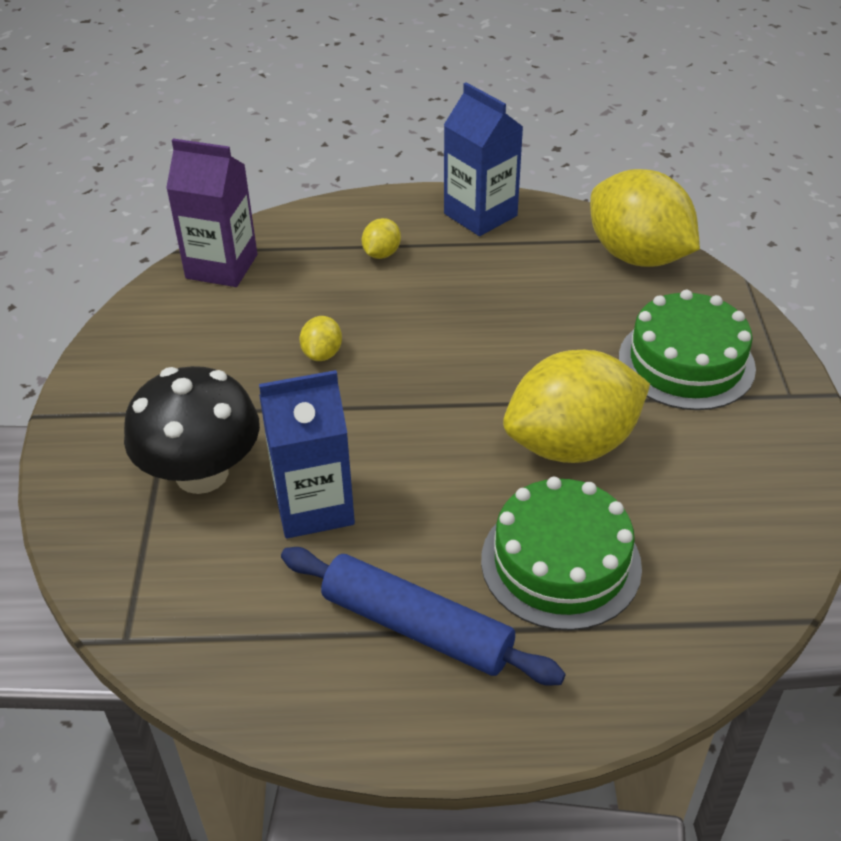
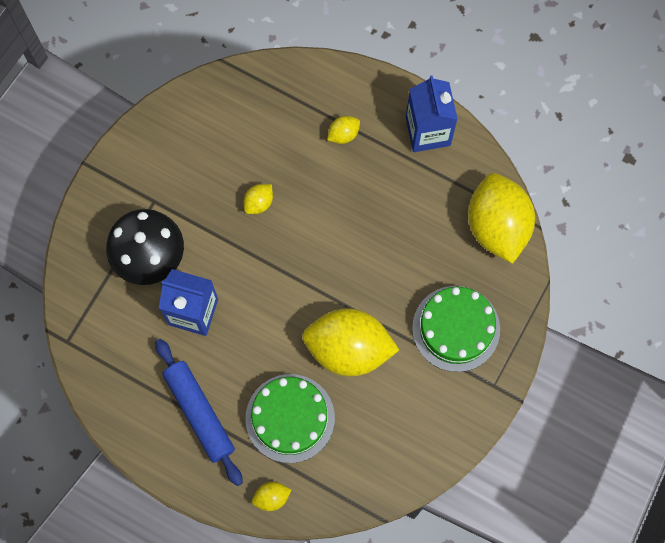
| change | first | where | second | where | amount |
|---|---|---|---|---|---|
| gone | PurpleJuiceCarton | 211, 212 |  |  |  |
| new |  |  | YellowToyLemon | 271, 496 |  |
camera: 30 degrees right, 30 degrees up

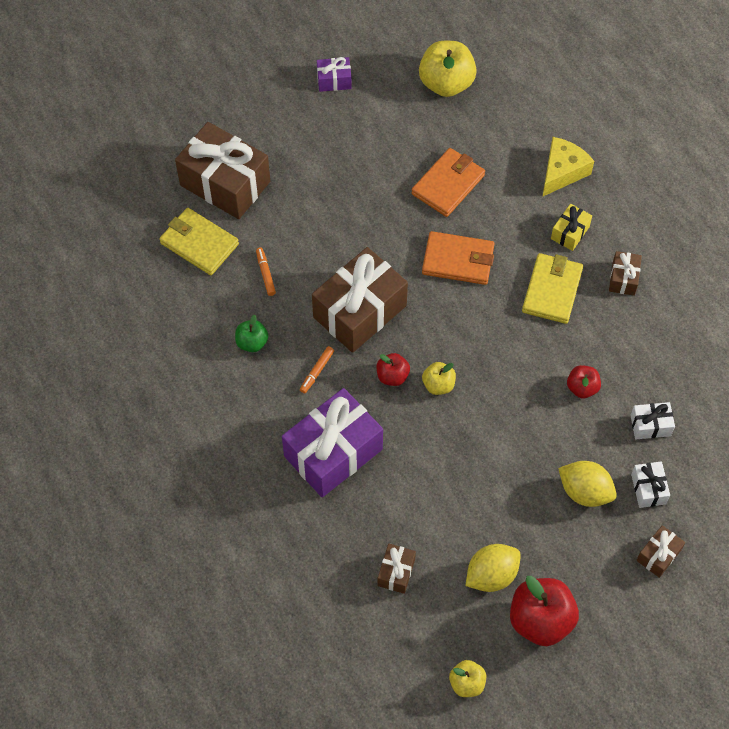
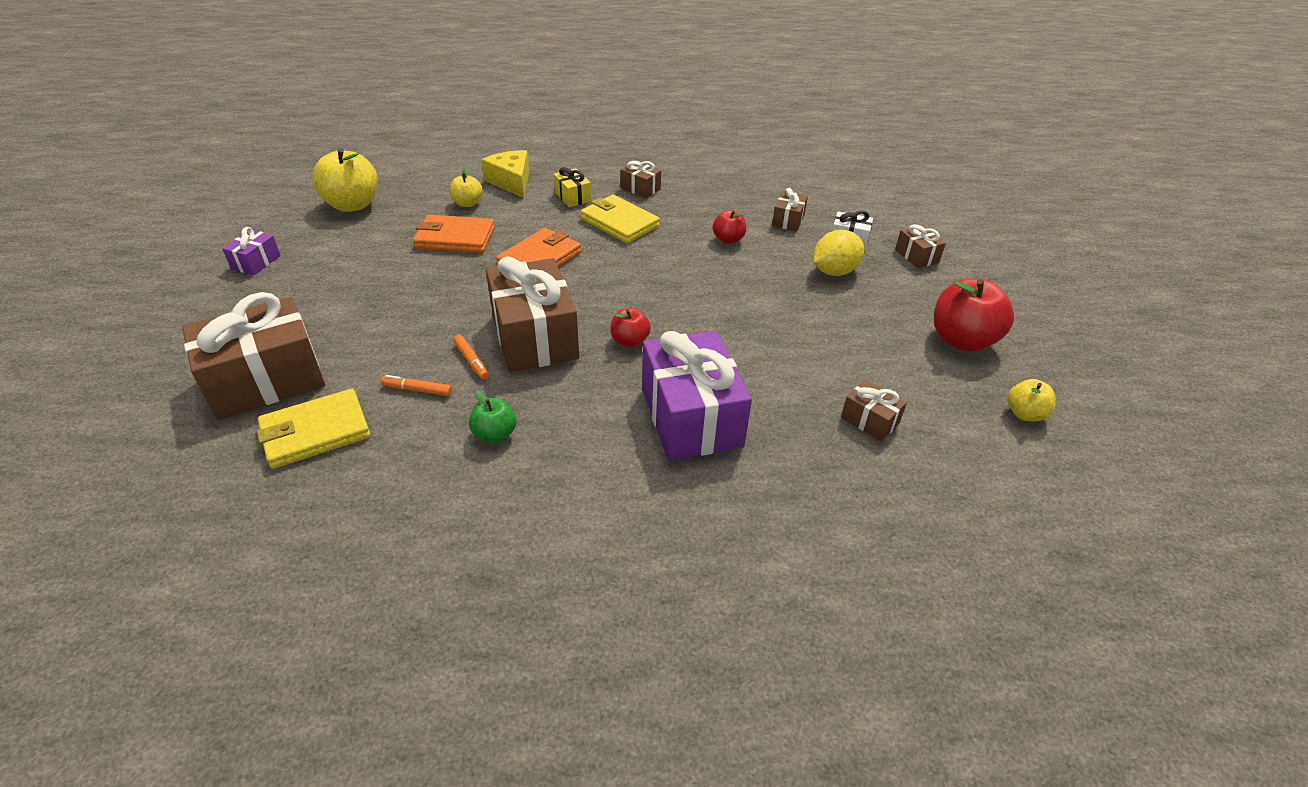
| change | first | where | second | where | amount |
|---|---|---|---|---|---|
| gone | YellowToyLemon | 493, 568 |  |  |  |
| shifted | OrangeMarker | 317, 369 |  | 471, 357 |  |
| shifted | YellowAppleFruit | 439, 378 |  | 466, 187 |  |
| repainted | WhitePresent | 652, 420 | BrownPresent | 790, 209 |  |
| rotated | OrangeWallet | 448, 182 |  | 454, 234 | 60 degrees counterclockwise |
camera: 65 degrees left, 20 degrees down

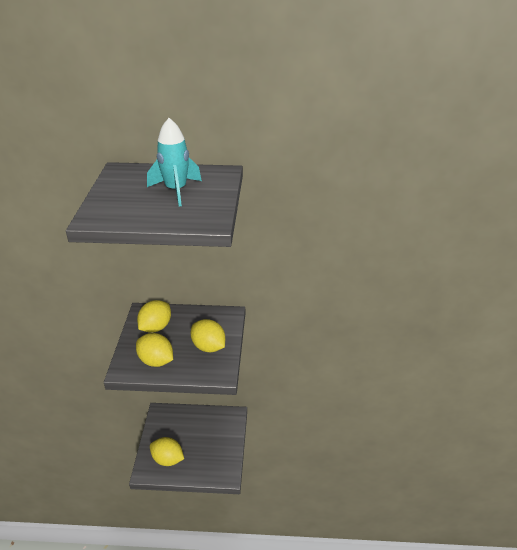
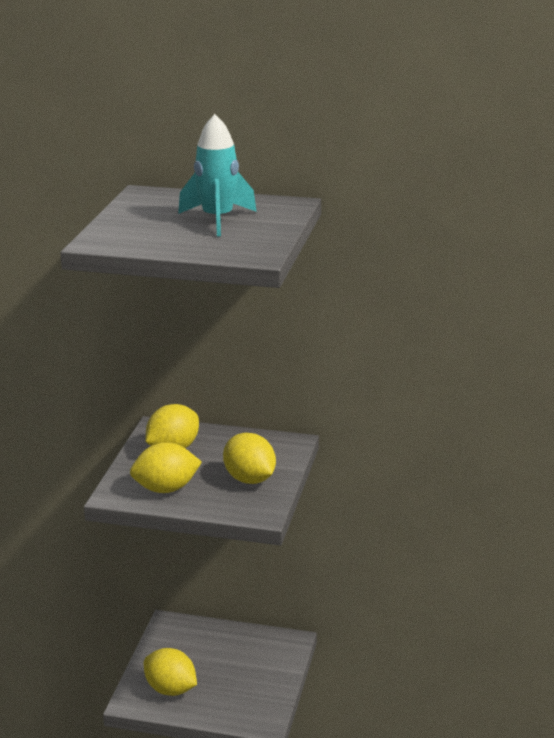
| change | first | where | second | where | amount |
|---|---|---|---|---|---|
| rotated | YellowToyLemon | 154, 350 |  | 166, 467 | 60 degrees counterclockwise |
camera: 10 degrees right, 10 degrees down

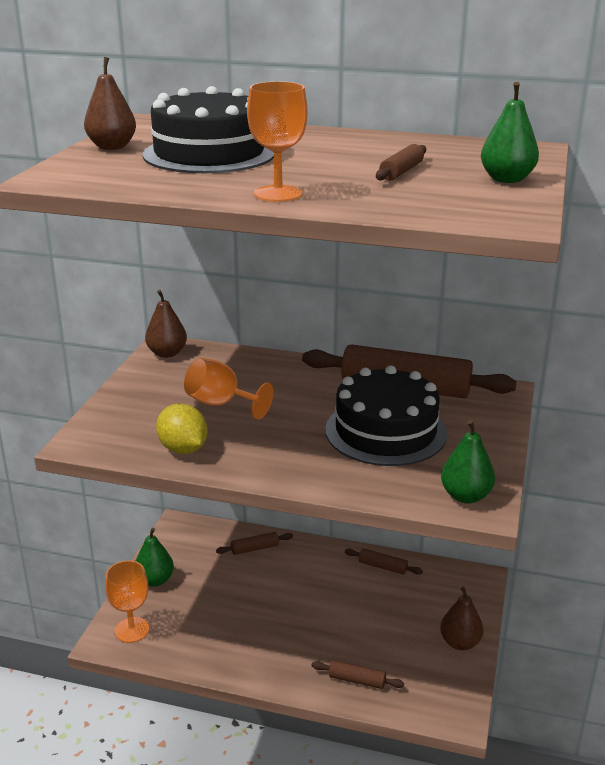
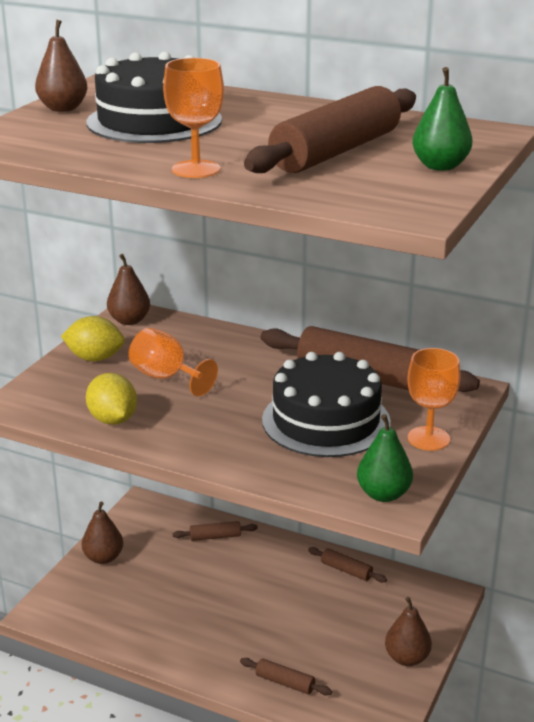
| change | first | where | second | where | amount |
|---|---|---|---|---|---|
| new |  |  | YellowToyLemon | 93, 338 |  |
| shifted | OrangeChalice | 127, 601 |  | 434, 399 |  |
| repainted | LeafGreenPear | 155, 557 | BrownPear | 102, 532 |  |
| scaled | BrownPastryRoller | 401, 162 |  | 330, 129 | x2.31 |
camera: 10 degrees right, 0 degrees up

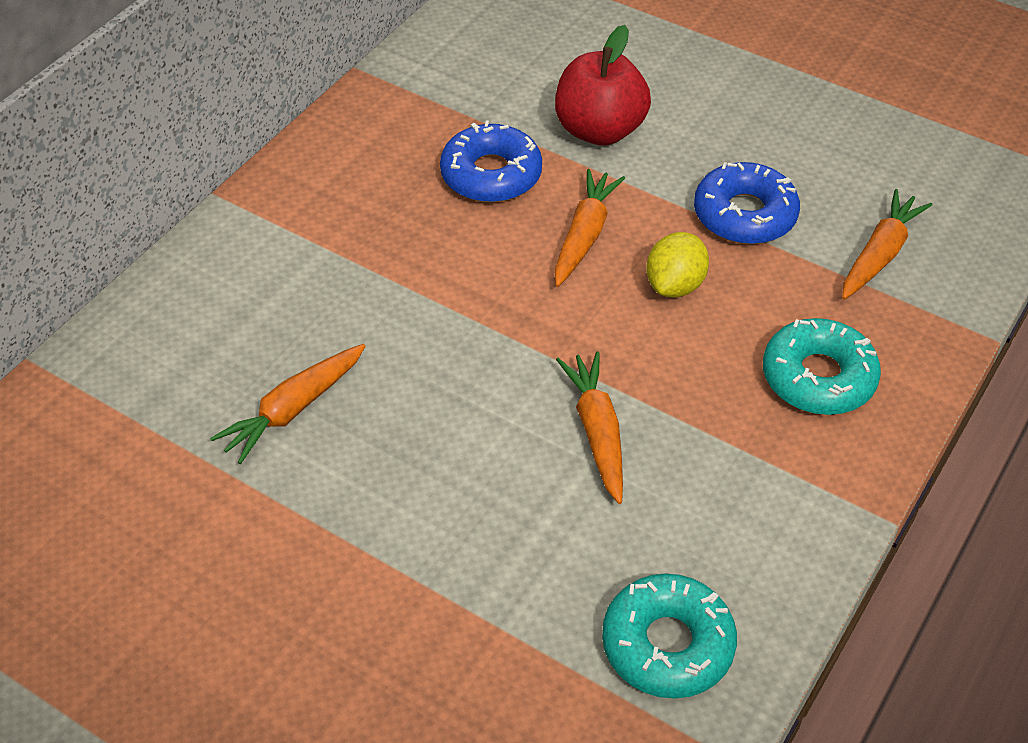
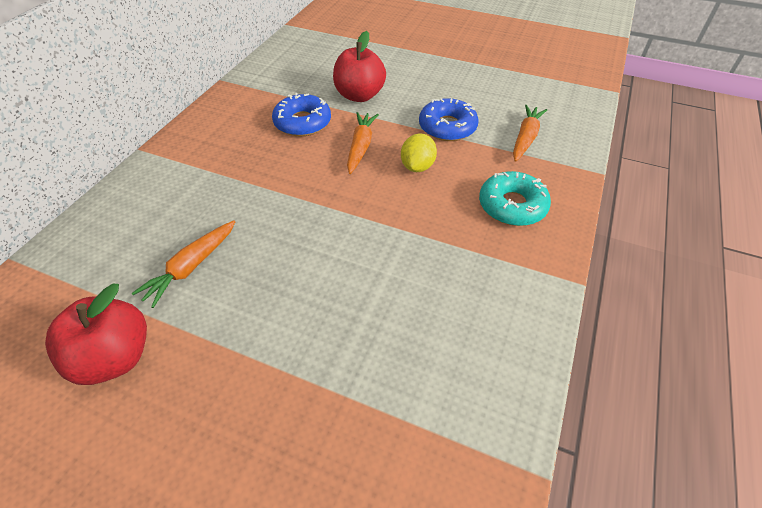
| change | first | where | second | where | amount |
|---|---|---|---|---|---|
| gone | OrangeRootVegetable | 589, 428 |  |  |  |
| gone | TurquoiseDonut | 669, 636 |  |  |  |
| new |  |  | RedAppleFruit | 96, 334 |  |
camera: 10 degrees left, 0 degrees up

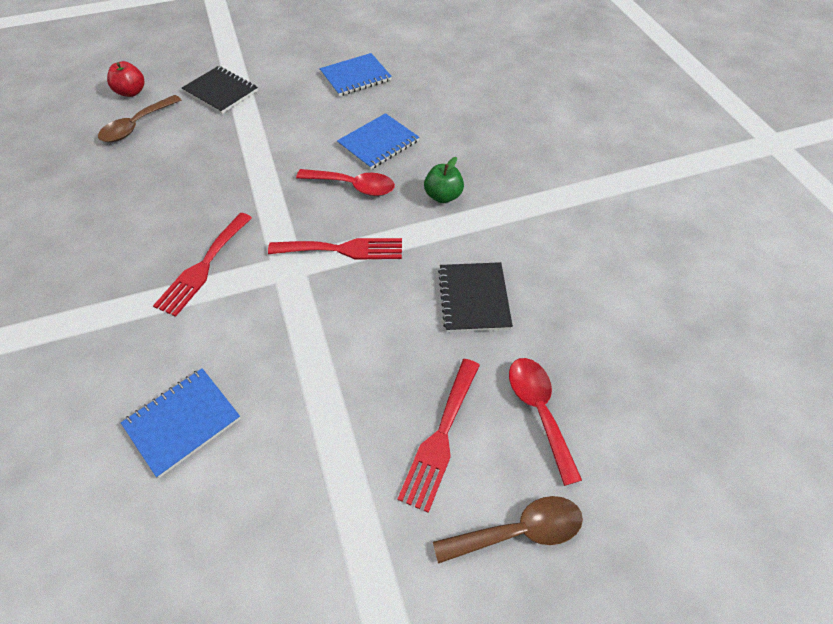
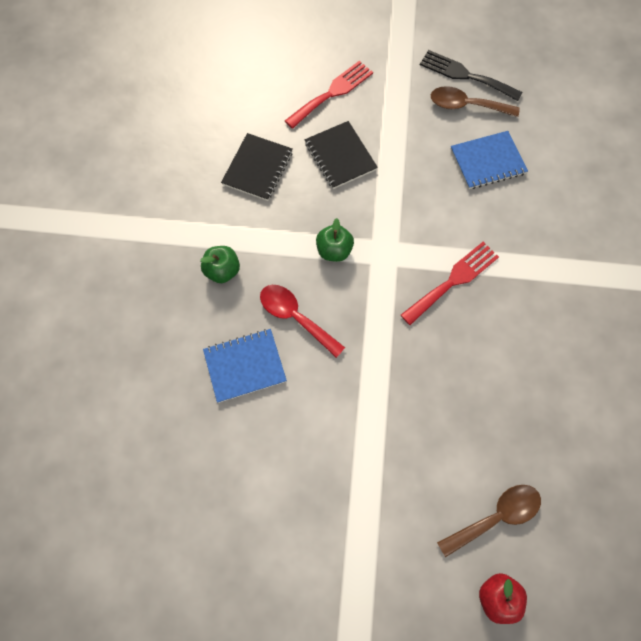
| change | first | where | second | where | amount |
|---|---|---|---|---|---|
| gone | CobaltNotepad | 356, 74 |  |  |  |
| gone | RedSpoon | 545, 422 |  |  |  |
| new |  |  | BlackFork | 471, 75 |  |
| shifted | BlackNotepad | 220, 90 |  | 341, 155 |  |
| shifted | BrownSpoon | 508, 530 |  | 475, 101 |  |
| swapped | RedFork | 335, 248 | LeafGreenAppleFruit | 335, 240 |  |
camera: 155 degrees left, 15 degrees up

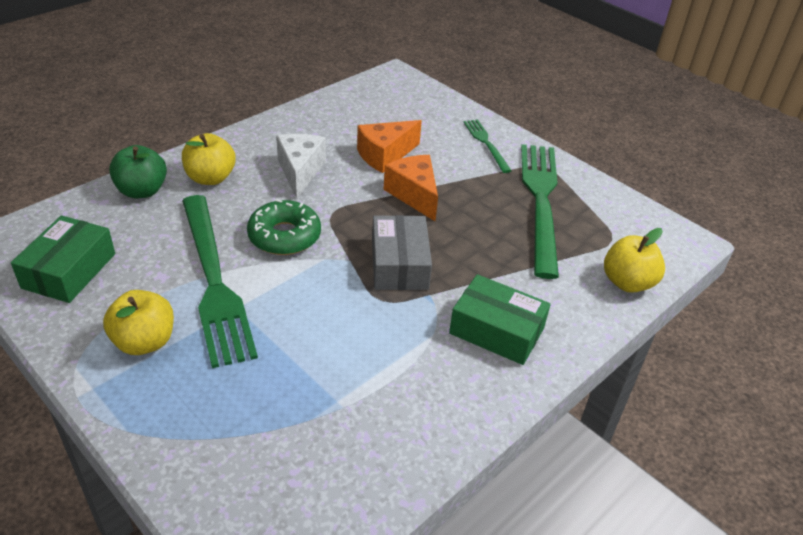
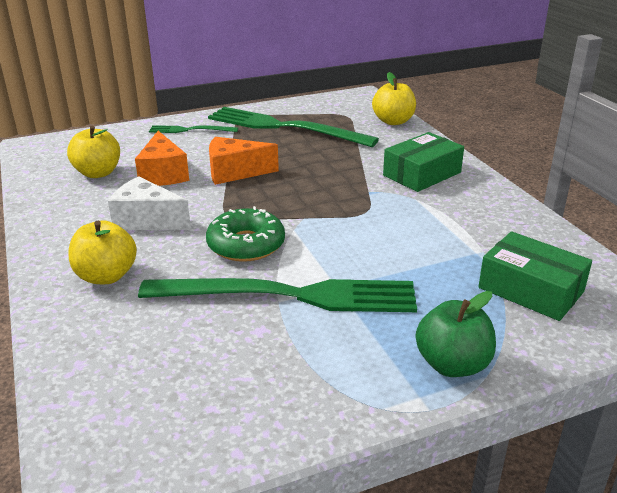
| change | first | where | second | where | amount |
|---|---|---|---|---|---|
| gone | AshGreyPackage | 402, 252 |  |  |  |
| shifted | LeafGreenPackage | 63, 259 |  | 535, 276 |  |
| shifted | YellowAppleFruit | 138, 322 |  | 93, 152 |  |
| shifted | LeafGreenAppleFruit | 138, 171 |  | 456, 334 |  |
camera: 65 degrees left, 10 degrees down

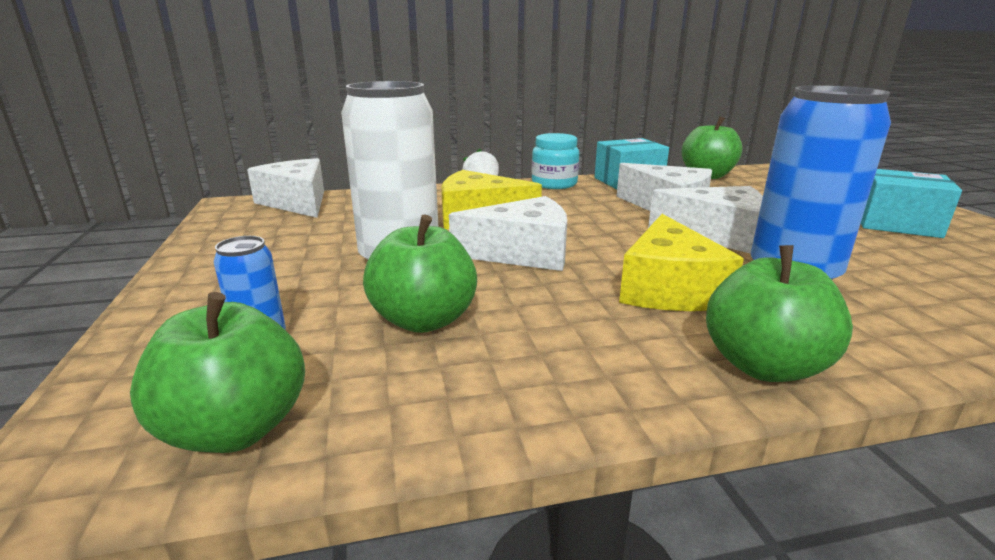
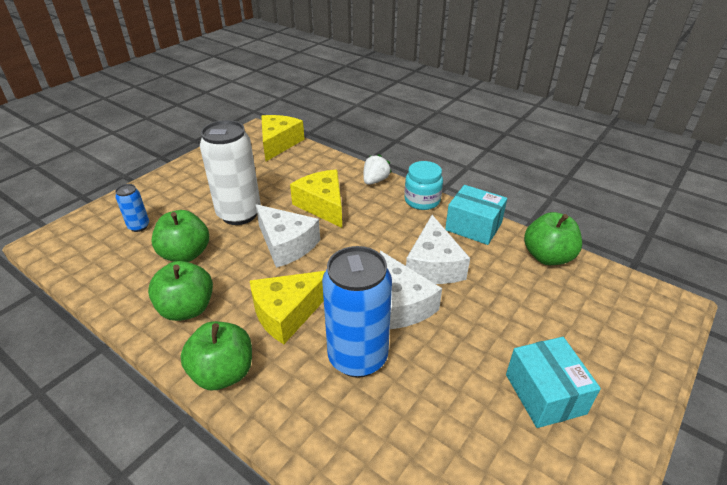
| change | first | where | second | where | amount |
|---|---|---|---|---|---|
| shifted | LeafGreenAppleFruit | 217, 372 |  | 180, 291 |  |
| repainted | WhitePieceOfCheese | 285, 188 | YellowPieceOfCheese | 283, 138 |  |
camera: 50 degrees right, 15 degrees up

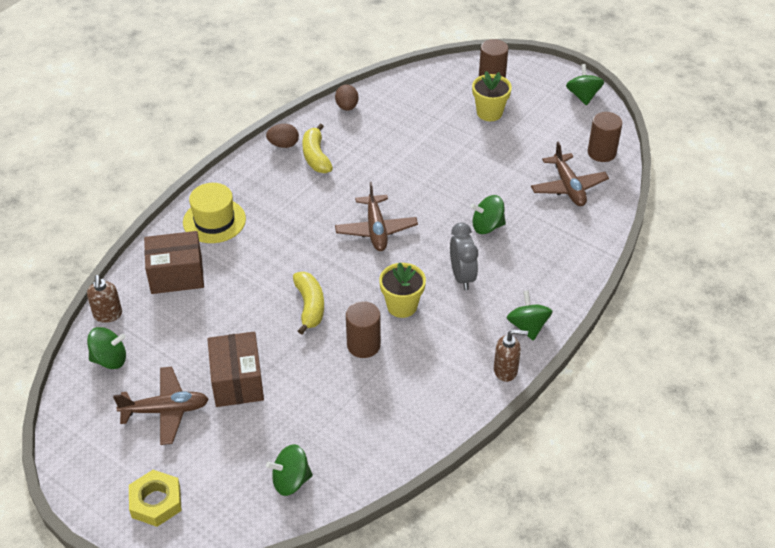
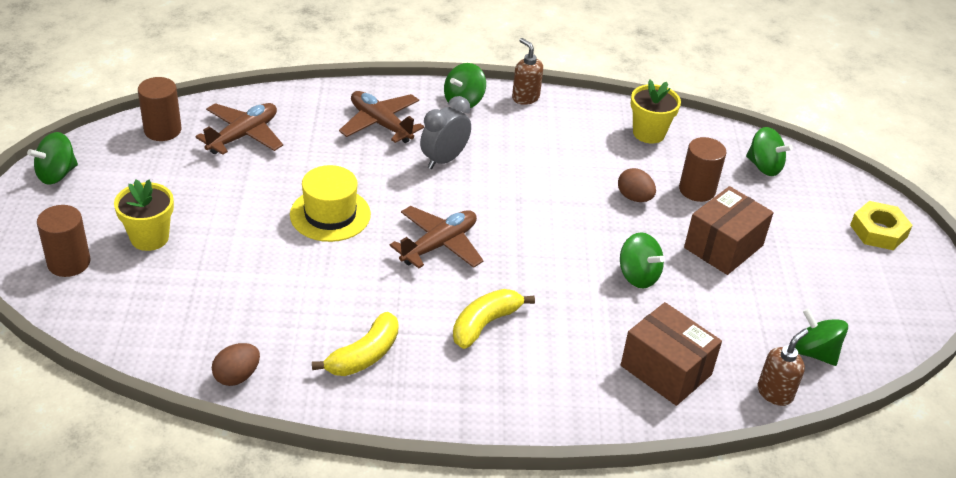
| change | first | where | second | where | amount |
|---|---|---|---|---|---|
| shifted | BrownAeroplane | 161, 406 |  | 381, 117 |  |
| shifted | YellowTopHat | 214, 213 |  | 330, 203 |  |
| shifted | BrownEggShape | 282, 136 |  | 637, 185 |  |
| shifted | YellowBanana | 308, 303 |  | 494, 319 |  |
| shifted | BrownCylinderShape | 363, 329 |  | 702, 169 |  |
| shifted | YellowPlantPot | 402, 290 |  | 656, 111 |  |
| shifted | LeafGreenWhirligig | 488, 214 |  | 642, 260 |  |
camera: 130 degrees left, 5 degrees down

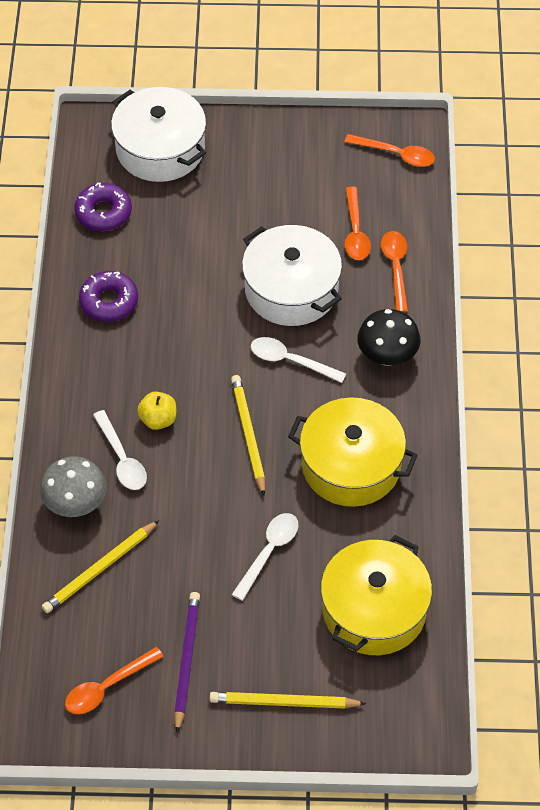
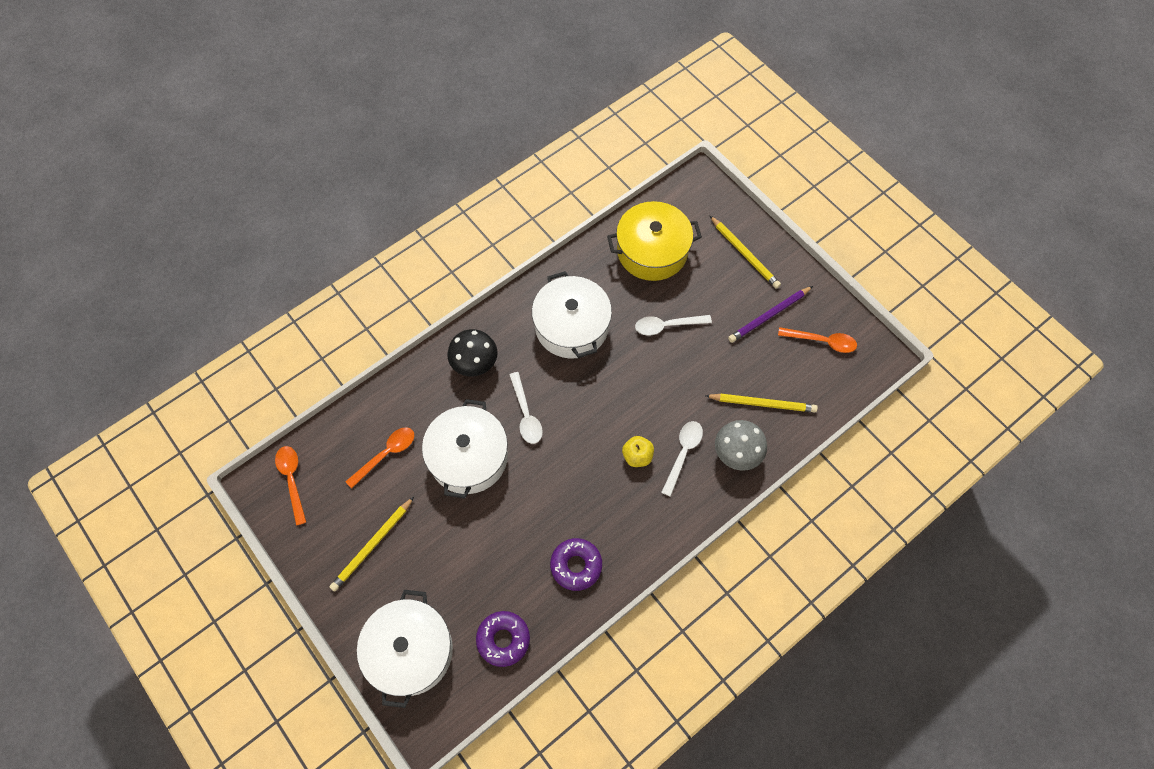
| change | first | where | second | where | amount |
|---|---|---|---|---|---|
| gone | OrangeSpoon | 394, 271 |  |  |  |
| shifted | YellowWoodenPencil | 248, 435 |  | 371, 544 |  |
| repainted | YellowStockpot | 353, 452 | WhiteStockpot | 572, 315 |  |
camera: 130 degrees left, 10 degrees up

